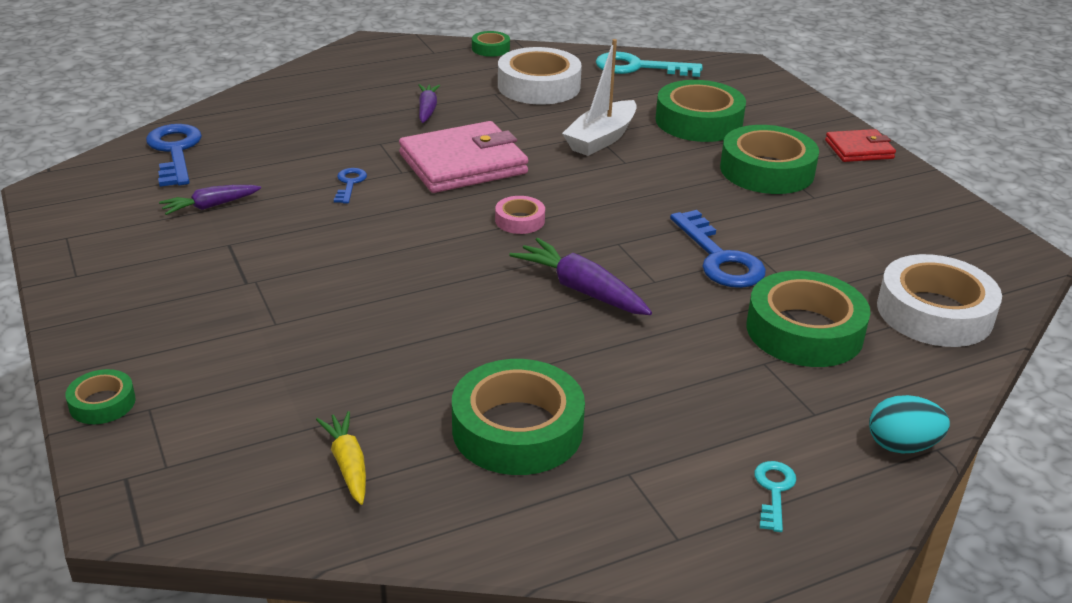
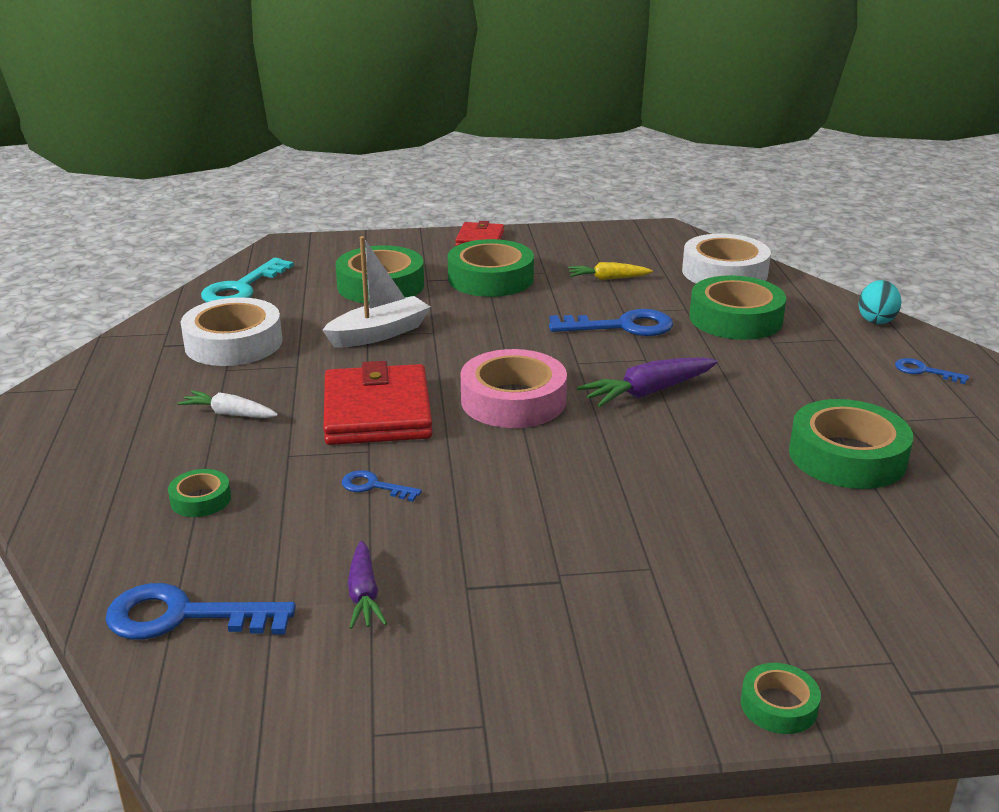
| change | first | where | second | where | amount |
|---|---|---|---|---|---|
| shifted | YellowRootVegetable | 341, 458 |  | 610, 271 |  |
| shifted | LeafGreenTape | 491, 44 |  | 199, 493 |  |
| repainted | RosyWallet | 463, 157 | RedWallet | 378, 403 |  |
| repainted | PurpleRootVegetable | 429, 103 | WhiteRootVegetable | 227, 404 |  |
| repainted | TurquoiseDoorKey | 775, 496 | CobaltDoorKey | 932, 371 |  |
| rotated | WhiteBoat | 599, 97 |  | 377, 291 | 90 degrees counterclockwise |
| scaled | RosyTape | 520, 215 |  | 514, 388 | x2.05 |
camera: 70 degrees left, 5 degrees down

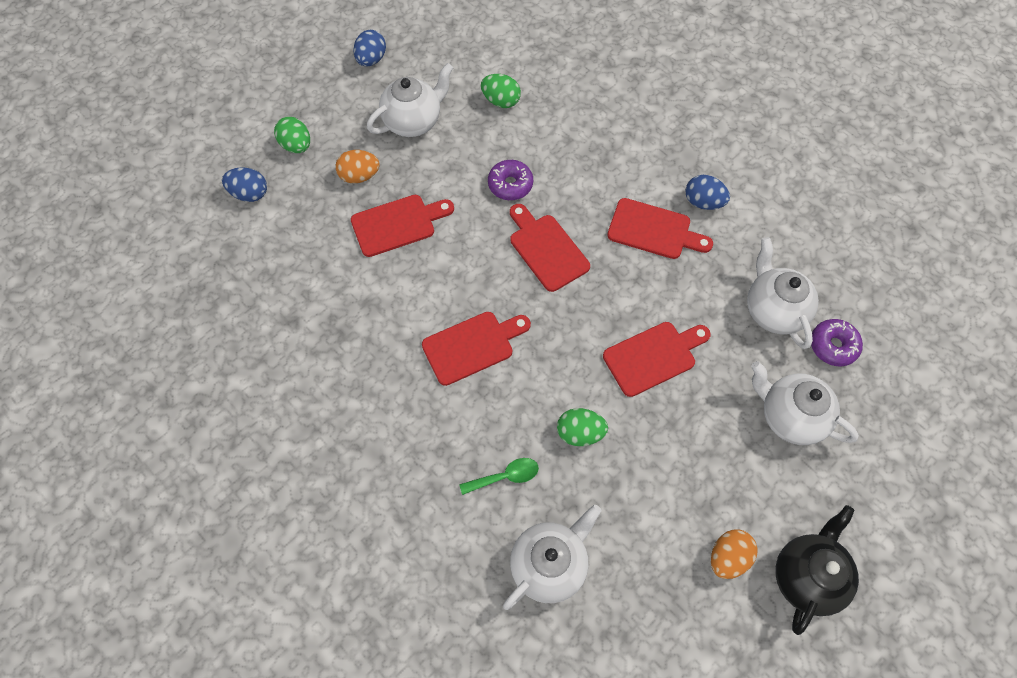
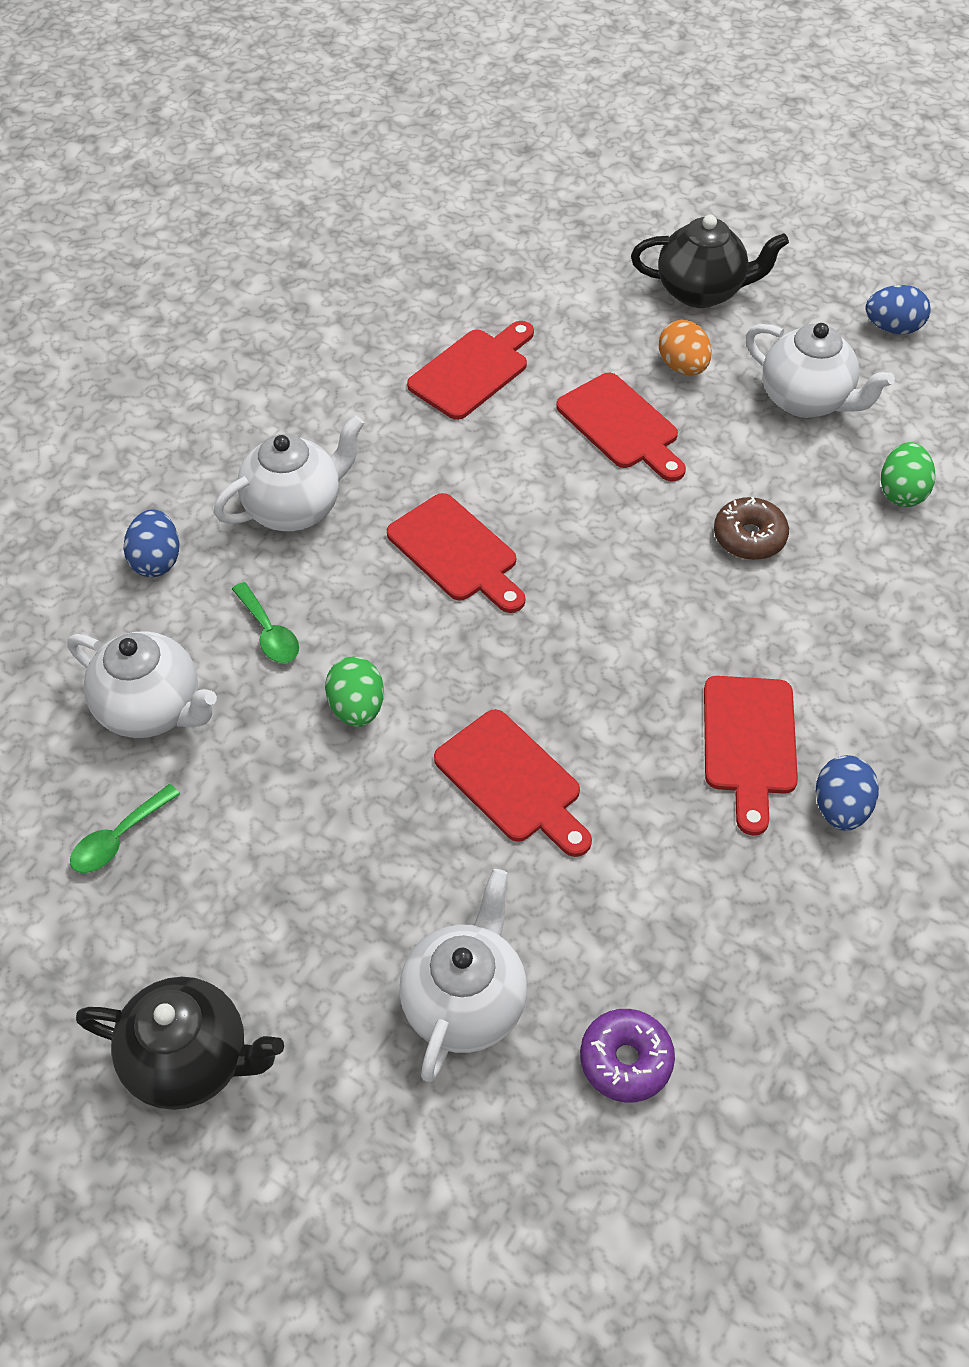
| change | first | where | second | where | amount |
|---|---|---|---|---|---|
| gone | OrangeEggShape | 734, 554 |  |  |  |
| new |  |  | LeafGreenSpoon | 125, 828 |  |
| shifted | CobaltEggShape | 244, 184 |  | 151, 543 |  |
| shifted | RedCuttingBoard | 550, 248 |  | 470, 370 |  |
| shifted | WhiteChinaTeapot | 783, 293 |  | 289, 473 |  |
| swapped | LeafGreenEggShape | 292, 134 | BlackChinaTeapot | 710, 261 |  |
| repainted | PurpleDonut | 510, 180 | BrownDonut | 751, 528 |  |
camera: 75 degrees right, 10 degrees down

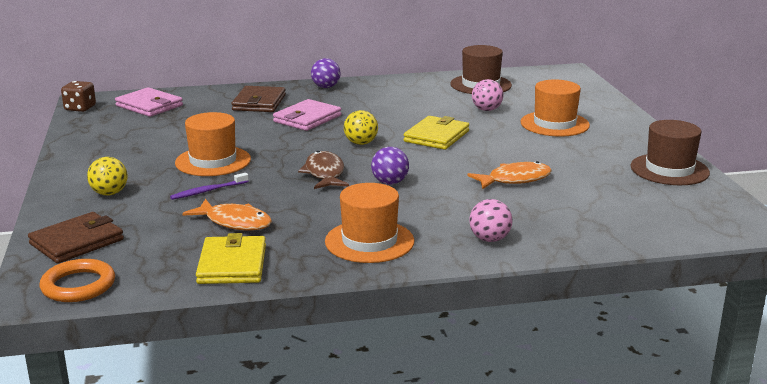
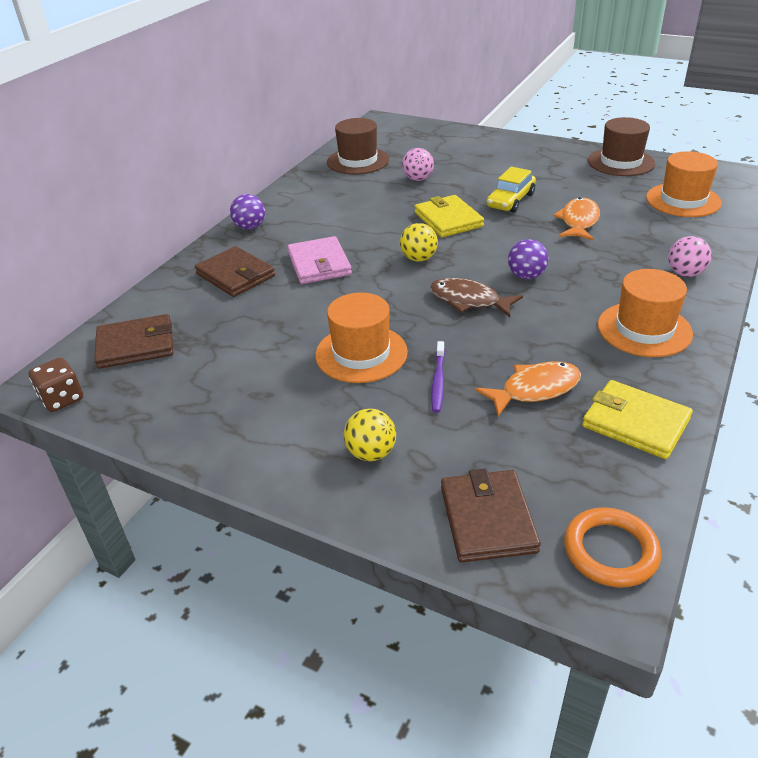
| change | first | where | second | where | amount |
|---|---|---|---|---|---|
| new |  |  | YellowCar | 511, 190 |  |
| shifted | OrangeTopHat | 555, 108 |  | 684, 184 |  |
| repainted | RosyWallet | 149, 102 | BrownWallet | 133, 341 |  |
camera: 50 degrees left, 15 degrees up

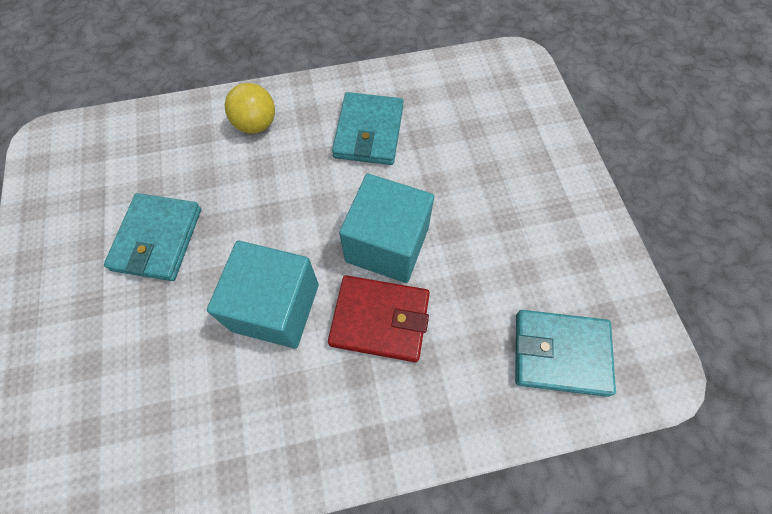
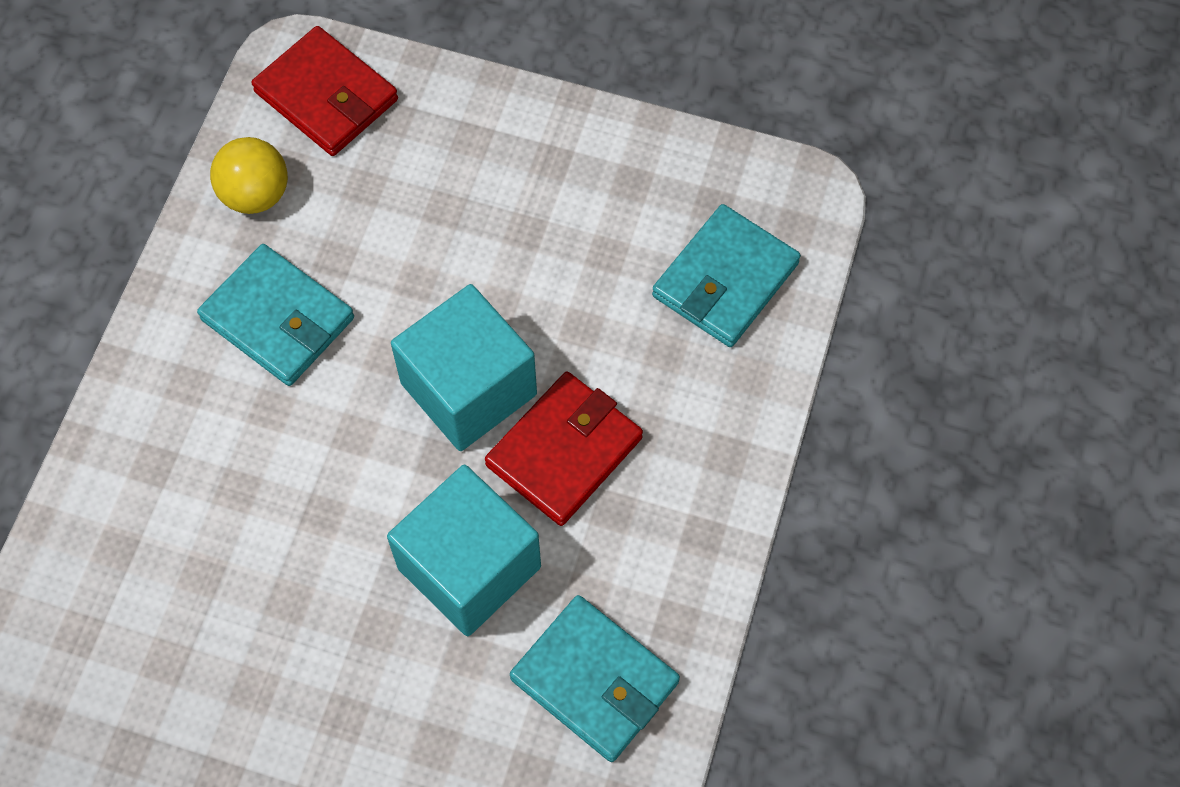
| change | first | where | second | where | amount |
|---|---|---|---|---|---|
| new |  |  | RedWallet | 325, 91 |  |
| shifted | TurquoiseWallet | 152, 237 |  | 595, 678 |  |
| shifted | YellowBall | 250, 108 |  | 249, 175 |  |
camera: 60 degrees left, 0 degrees up

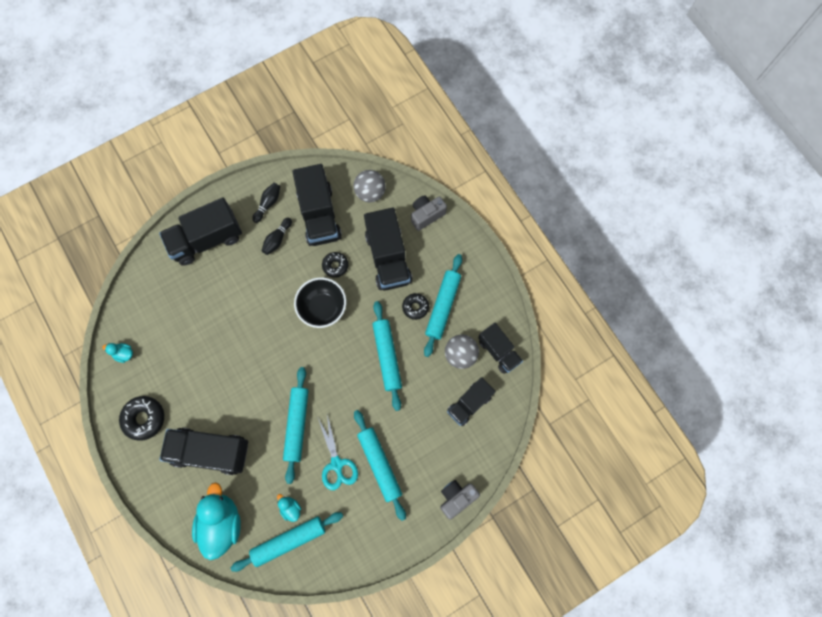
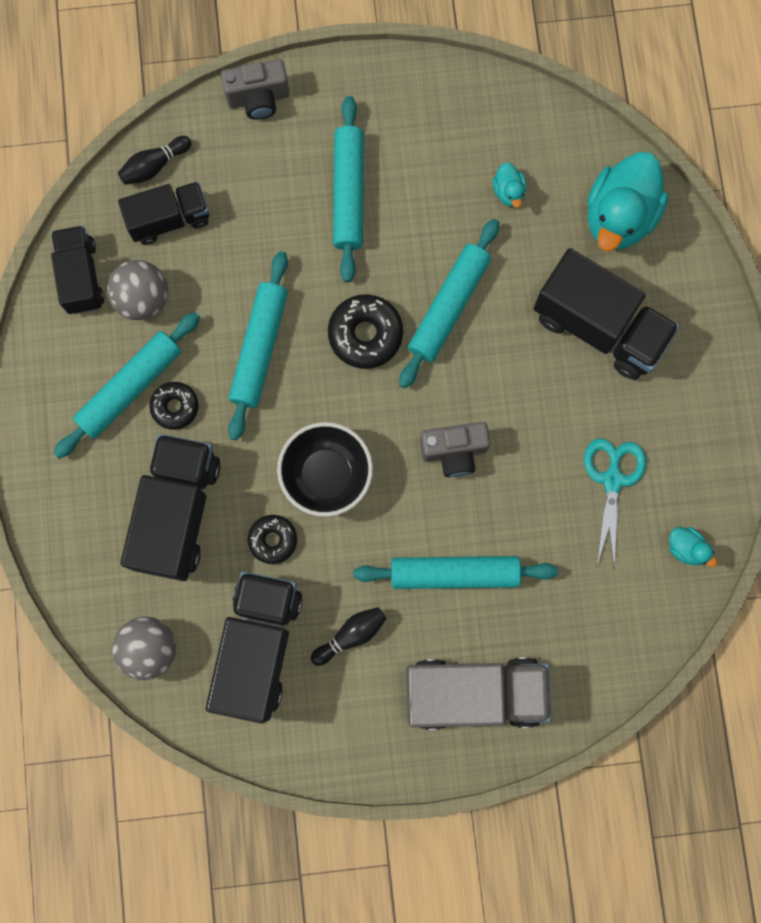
| change | first | where | second | where | amount |
|---|---|---|---|---|---|
| shifted | BlackDonut | 141, 418 |  | 365, 331 |  |
| shifted | TurquoisePastryRoller | 287, 542 |  | 455, 572 |  |
| shifted | BlackSkittle | 266, 203 |  | 155, 160 |  |
| shifted | TurquoiseShears | 338, 452 |  | 615, 503 |  |
| shifted | AshGreyCompactCamera | 429, 213 |  | 455, 449 |  |
| repainted | BlackTruck | 200, 232 | AshGreyTruck | 478, 693 |  |
camera: 155 degrees left, 5 degrees up

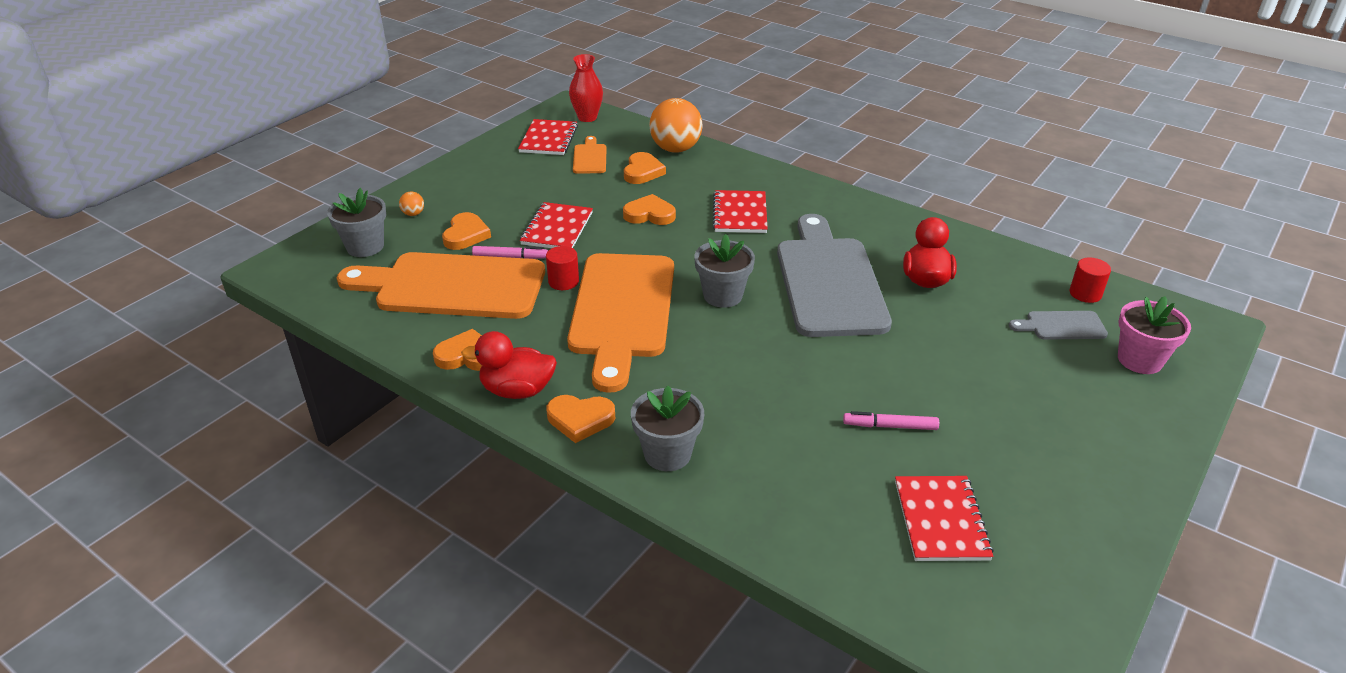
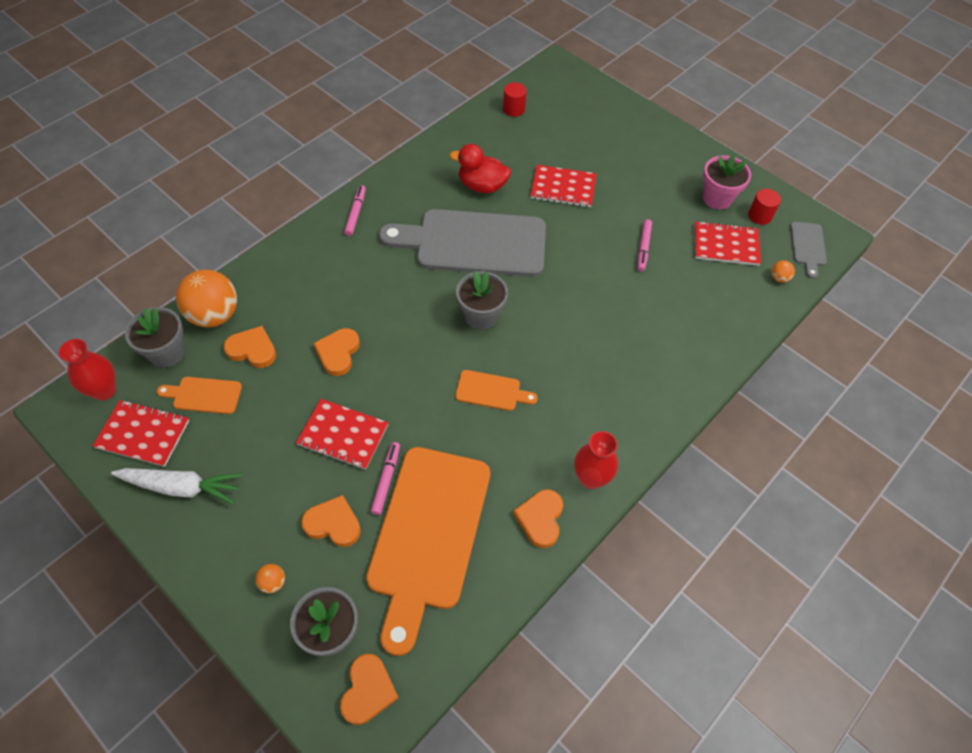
| change | first | where | second | where | amount |
|---|---|---|---|---|---|
| new |  |  | WhiteRootVegetable | 177, 486 |  |
| new |  |  | RosyMarker | 355, 210 |  |
| new |  |  | OrangeBall | 783, 271 |  |
| shifted | RedCylinderShape | 562, 268 |  | 764, 207 |  |
| shifted | OrangeHeart | 580, 419 |  | 369, 689 |  |
| shifted | AshGreyPlantPot | 667, 428 |  | 155, 337 |  |
| shifted | RedNotepad | 740, 211 |  | 563, 186 |  |
| shifted | AshGreyCuttingBoard | 1058, 325 |  | 808, 250 |  |
| shifted | RosyPlantPot | 1154, 335 |  | 727, 182 |  |
| swapped | RedDuck | 509, 365 | RedTallVase | 596, 460 |  |
| scaled | OrangeCuttingBoard | 620, 323 |  | 496, 390 | x0.43 |
camera: 85 degrees left, 20 degrees up

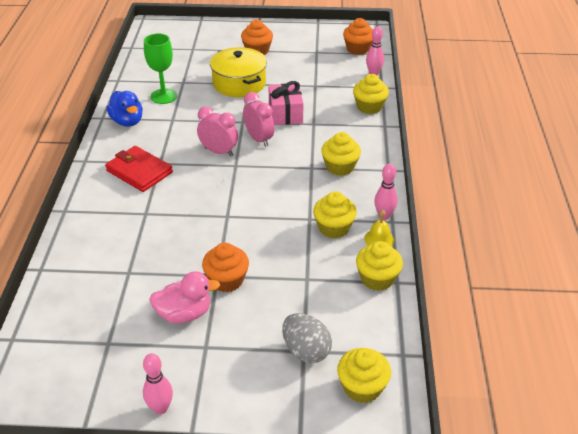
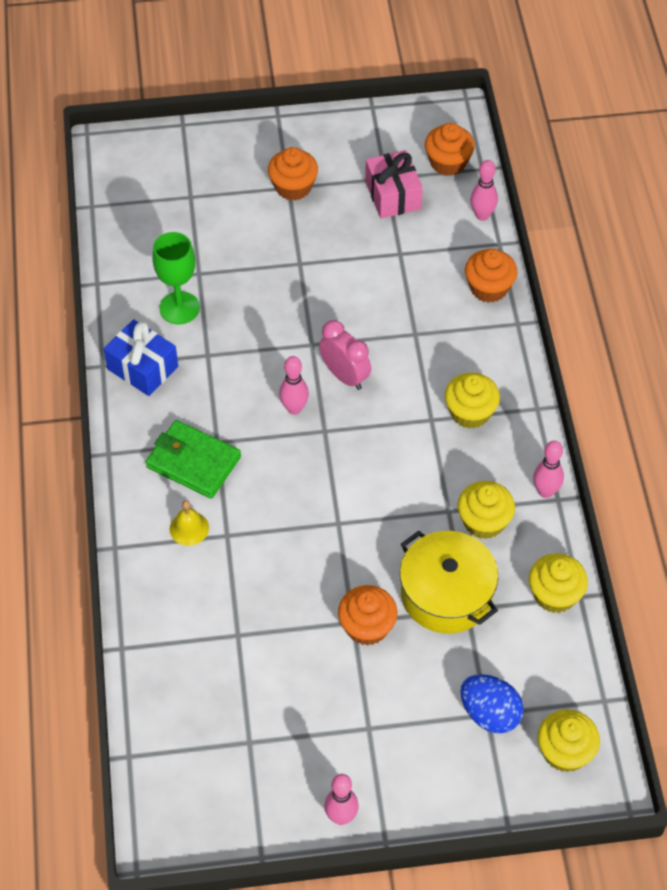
| change | first | where | second | where | amount |
|---|---|---|---|---|---|
| gone | RosyDuck | 184, 297 |  |  |  |
| shifted | YellowStockpot | 238, 72 |  | 449, 582 |  |
| shifted | RosyPresent | 286, 103 |  | 394, 184 |  |
| shifted | YellowBell | 379, 227 |  | 189, 523 |  |
| swapped | CobaltDuck | 124, 108 | CobaltPresent | 141, 357 |  |
| swapped | RosyClock | 217, 131 | RosySkittle | 294, 385 |  |
| repainted | RedWallet | 139, 169 | LeafGreenWallet | 193, 459 |  |
| repainted | AshGreyEggShape | 307, 338 | CobaltEggShape | 492, 704 |  |
| repainted | YellowMuffin | 371, 94 | OrangeMuffin | 491, 276 |  |
camera: 10 degrees left, 15 degrees up

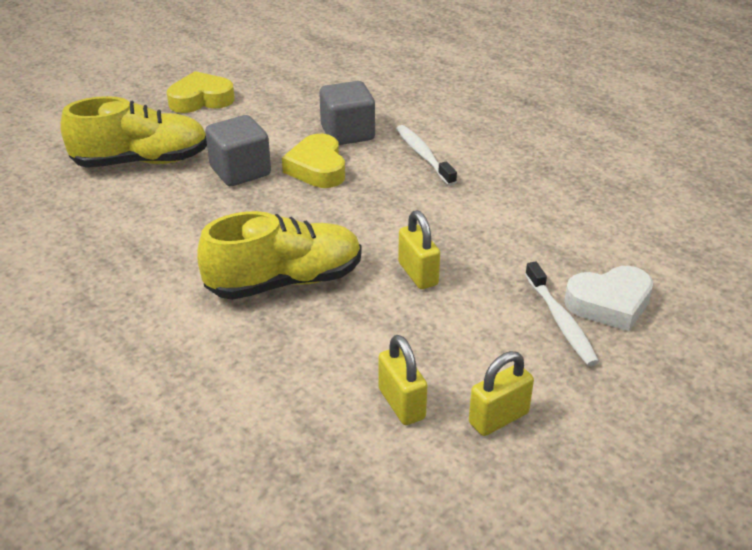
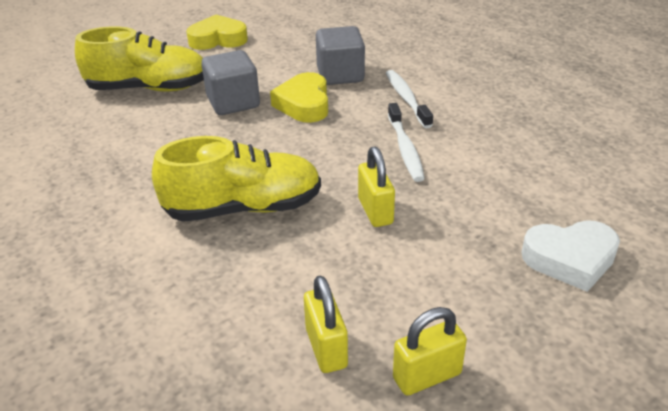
| change | first | where | second | where | amount |
|---|---|---|---|---|---|
| shifted | WhiteToothBrush | 562, 313 |  | 406, 142 |  |
camera: 10 degrees right, 0 degrees up

